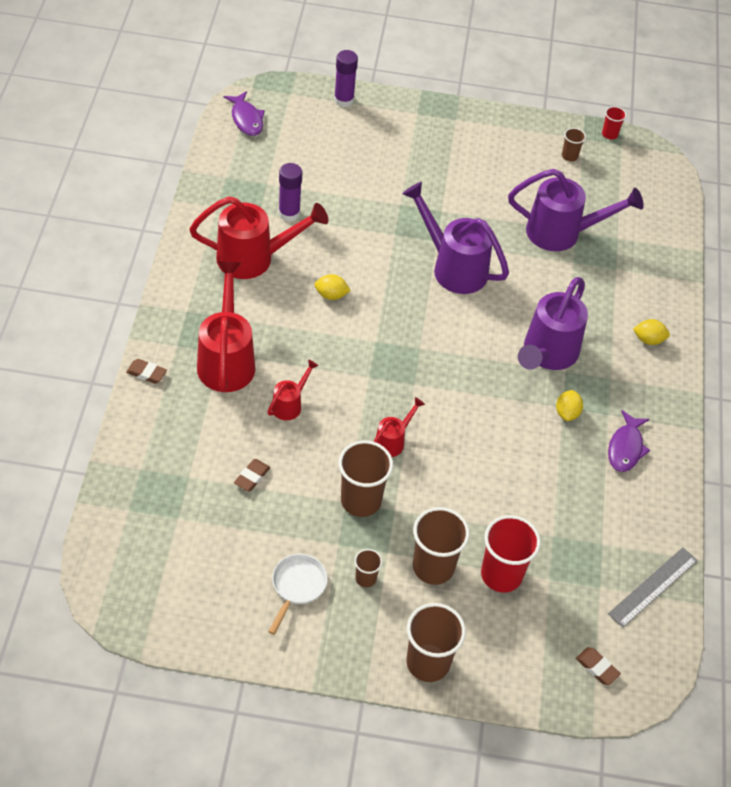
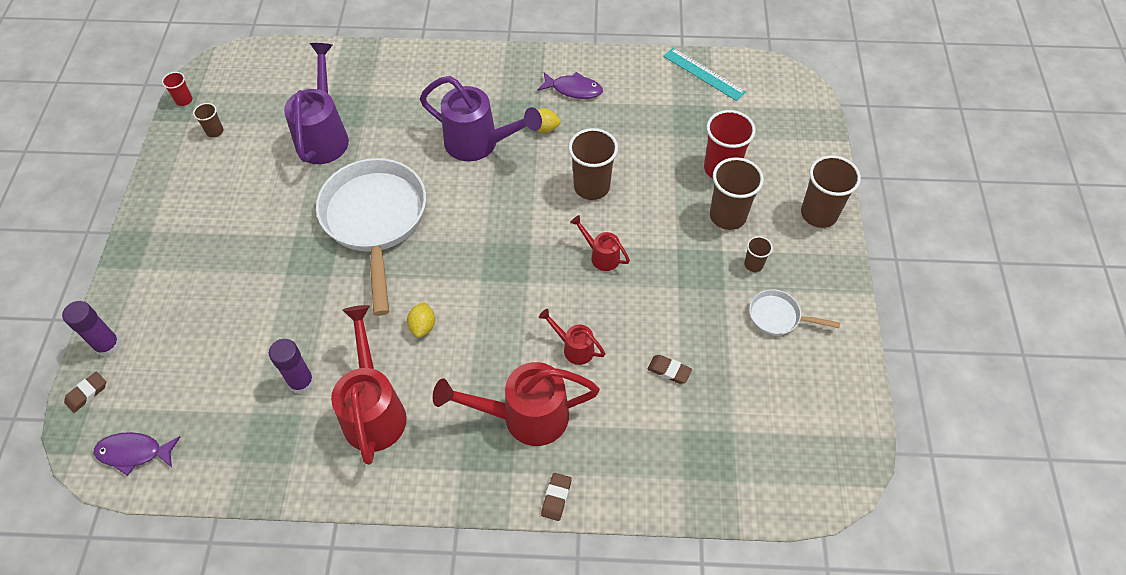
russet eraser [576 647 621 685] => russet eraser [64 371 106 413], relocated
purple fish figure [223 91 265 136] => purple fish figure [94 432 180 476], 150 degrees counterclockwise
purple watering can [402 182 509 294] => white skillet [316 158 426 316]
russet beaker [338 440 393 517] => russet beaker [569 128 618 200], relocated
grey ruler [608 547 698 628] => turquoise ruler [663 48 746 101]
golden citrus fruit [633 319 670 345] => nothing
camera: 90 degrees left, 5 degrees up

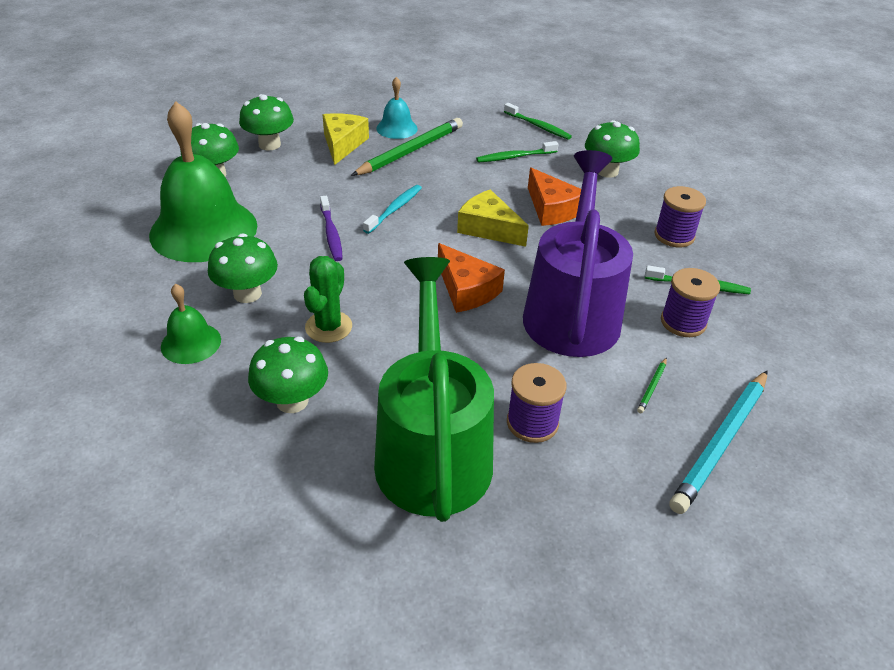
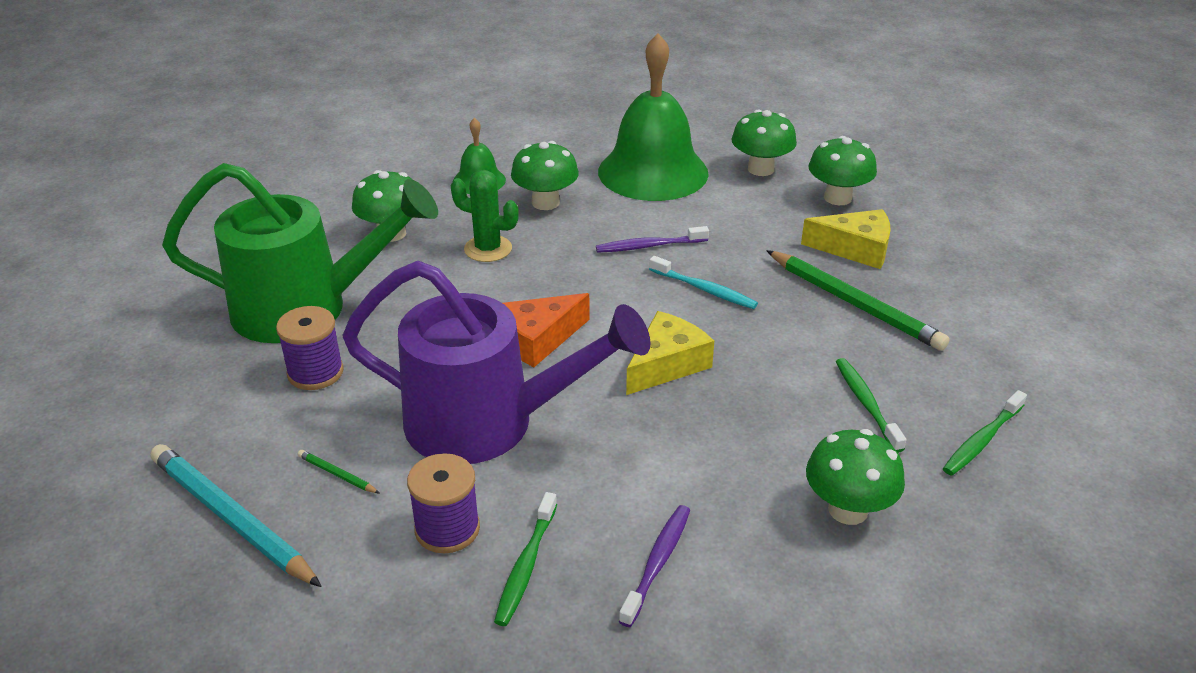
purple spool [655 186 706 247] => purple tooth brush [619 505 690 627]
turquoise bell [376 77 418 139] => nothing
bright orange piece of cheese [528 168 581 226] => nothing
camera: 95 degrees right, 5 degrees down

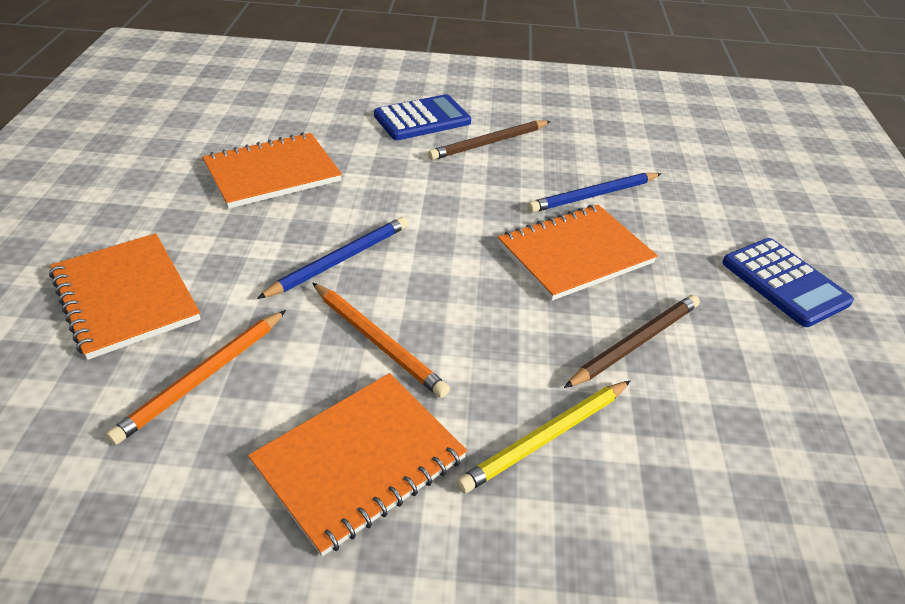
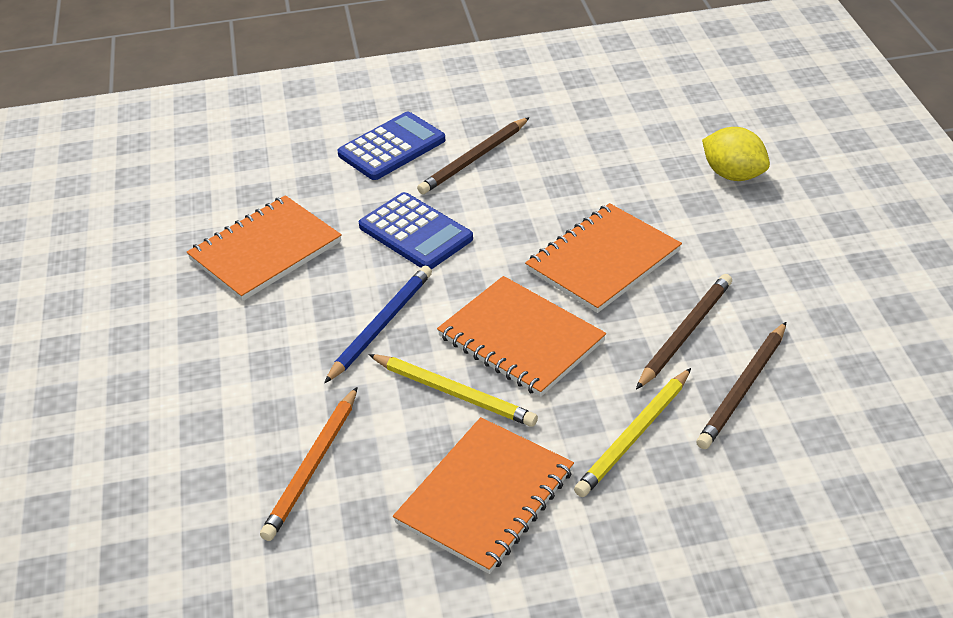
cobalt pocket calculator [722 238 854 327] => cobalt pocket calculator [359 192 473 269], relocated
bright orange pencil [313 283 450 398] => golden pencil [368 354 538 427]
bright orange exercise book [49 233 201 360] => bright orange exercise book [437 276 606 397], relocated
nothing => russet pencil [696 322 786 449]
nothing => golden citrus fruit [702 127 770 181]
cobalt pencil [528 173 662 213] => nothing
camera: 10 degrees left, 0 degrees up

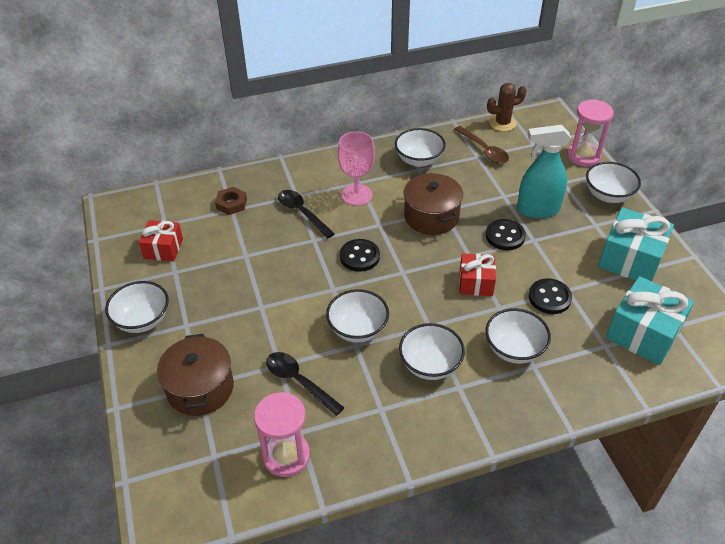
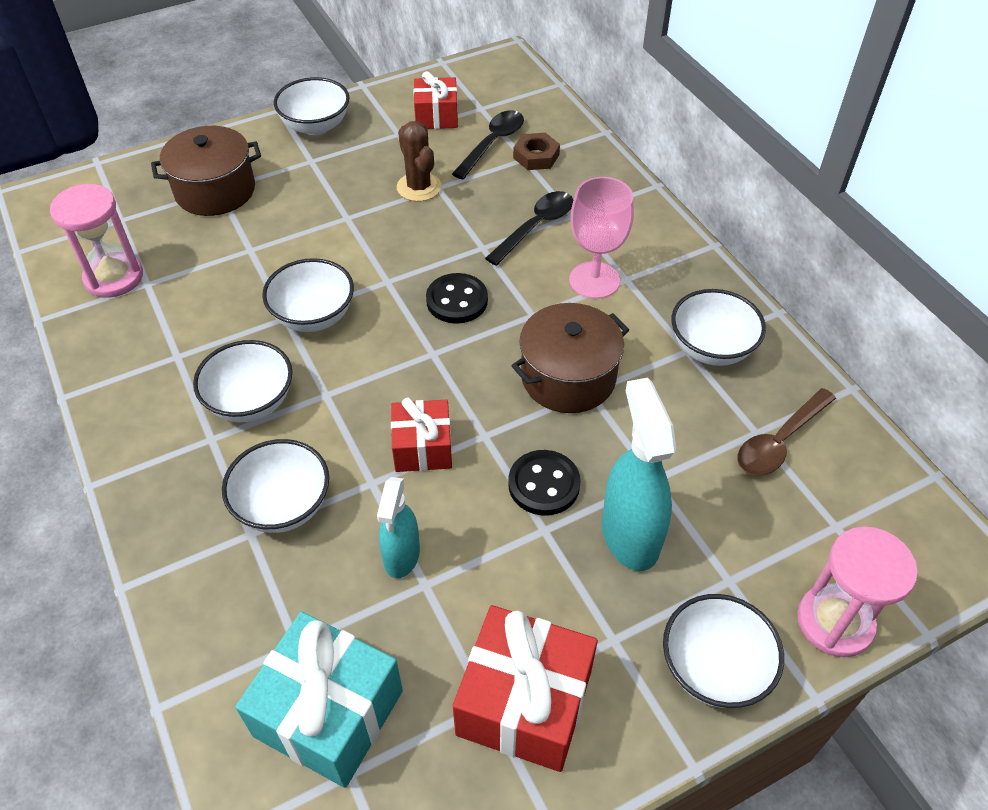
jet-black button [528 278 572 314] => turquoise sprayer [377 477 420 578]
russet saguaro cactus [487 83 527 131] => russet saguaro cactus [397 121 441 202], relocated
jet-black spoon [266 352 345 416] => jet-black spoon [452 110 524 179], relocated
turquoise gift [598 207 674 281] => red gift [453 605 598 772]
camera: 80 degrees right, 5 degrees up

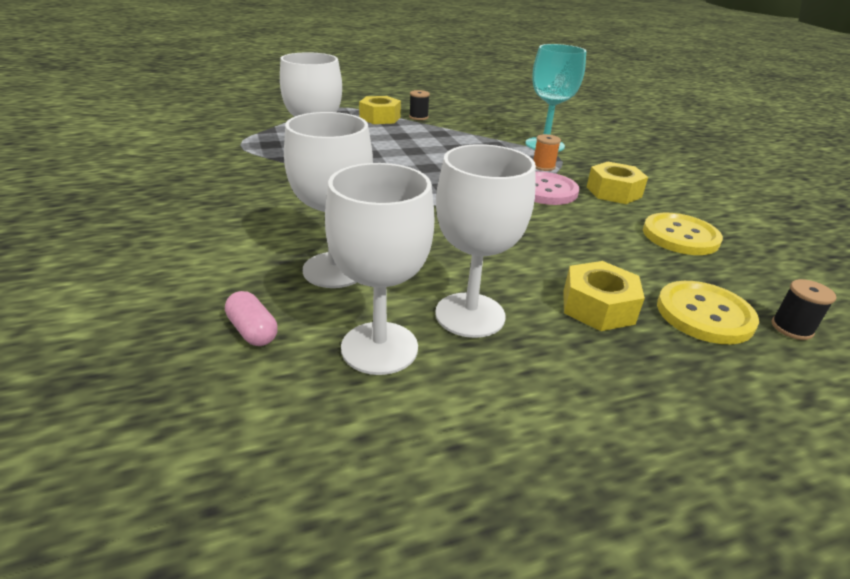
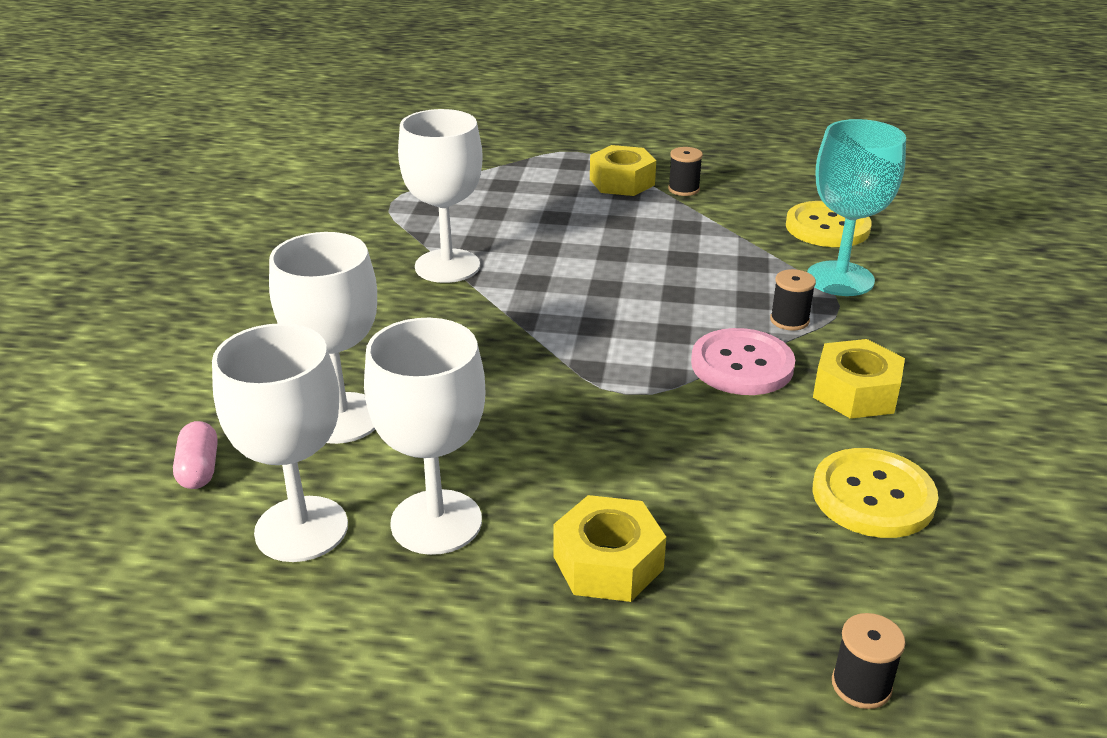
bright orange spool [533 134 561 171] => jet-black spool [770 269 816 331]
golden button [657 281 759 344] => golden button [786 201 872 247], relocated
camera: 30 degrees right, 0 degrees up

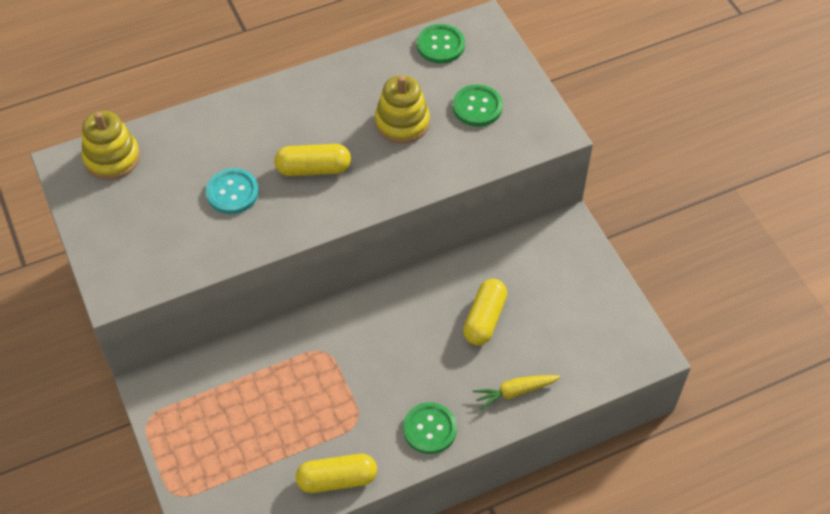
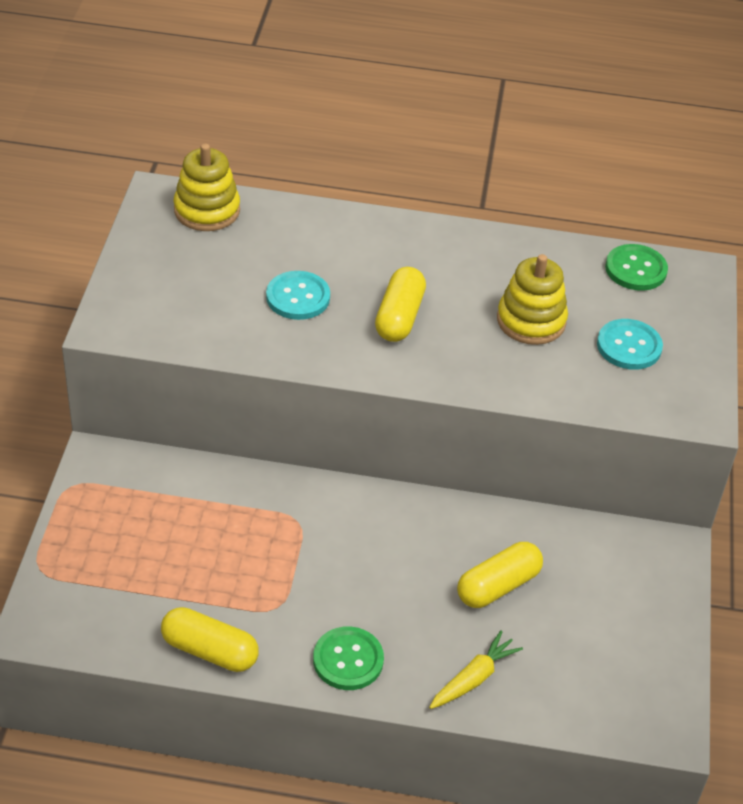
golden capsule [274 144 351 176] => golden capsule [375 267 426 342], 75 degrees clockwise
golden toy carrot [473 375 560 410] => golden toy carrot [429 630 523 709], 120 degrees clockwise
emerald button [453 85 503 127] => turquoise button [597 319 663 370]
camera: 30 degrees right, 10 degrees down

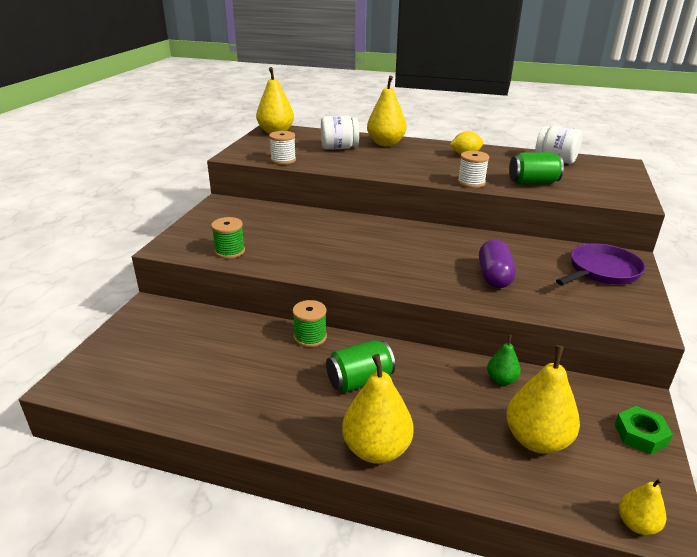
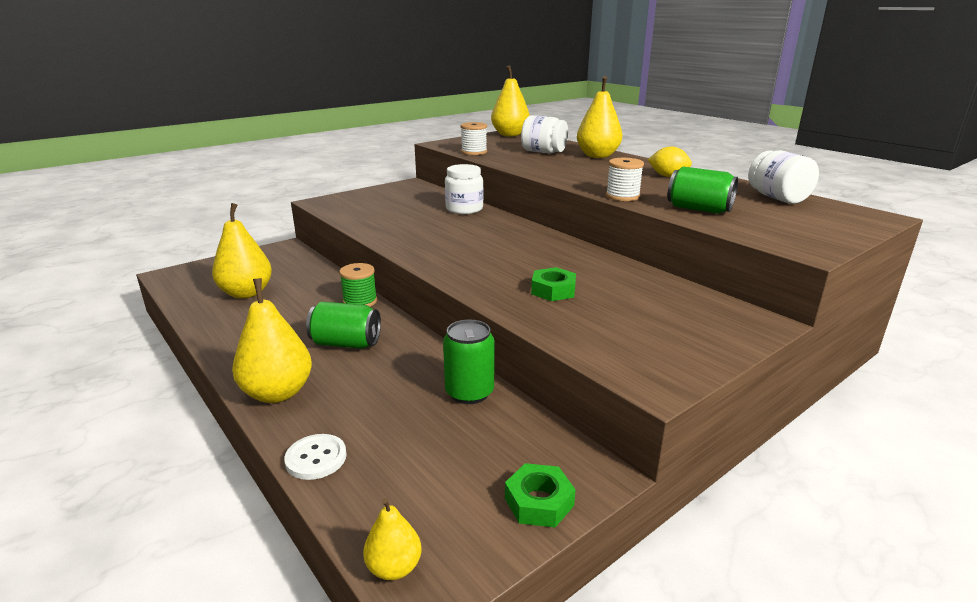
golden toy pear [506 345 580 454] => golden toy pear [212 203 272 299], relocated
nothing => white button [284 434 347 480]
emerald toy pear [487 335 521 385] => emerald tin [443 320 495 404]
nothing => white preserve jar [445 164 483 214]
purple capsule [479 239 516 288] => emerald hex nut [531 267 576 301]
emerald spool [211 217 245 259] => nothing
purple skillet [556 244 645 285] => nothing
camera: 35 degrees right, 5 degrees down

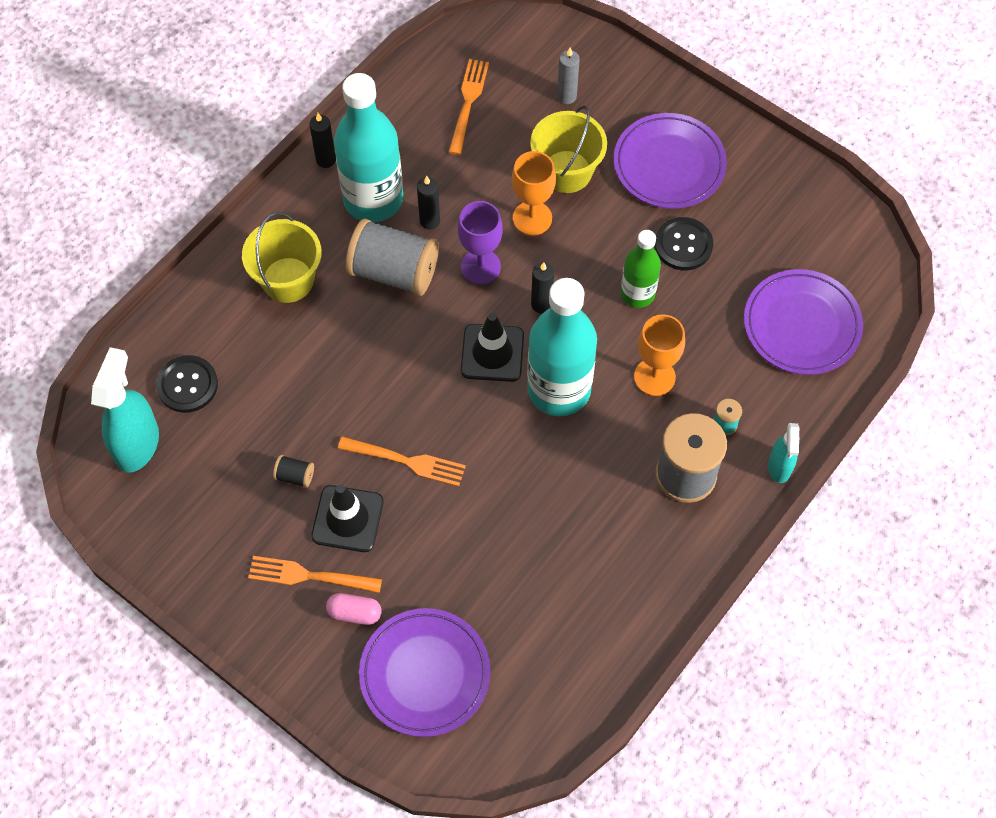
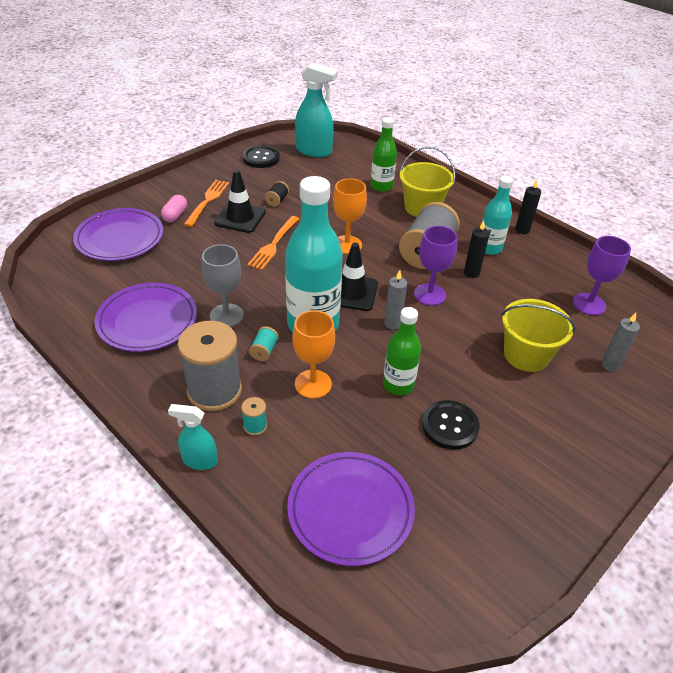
purple plate [614 113 727 209] => purple plate [95 283 197 352], relocated
nothing => grey goblet [202 244 244 327]
jet-black button [156 355 218 413] => jet-black button [243 145 280 168], relocated
nothing => turquoise spool [249 326 279 361]
bright orange goblet [512 151 556 235] => bright orange goblet [333 178 367 254], relocated
nothing => emerald bottle [371 117 397 192]
jet-black candle [531 262 554 313] => grey candle [384 270 407 330]
turquoise bottle [334 73 403 222] => turquoise bottle [482 176 513 255], x0.56
bright orange fork [449 59 489 155] => purple goblet [573 236 631 315]
camera: 95 degrees right, 20 degrees down

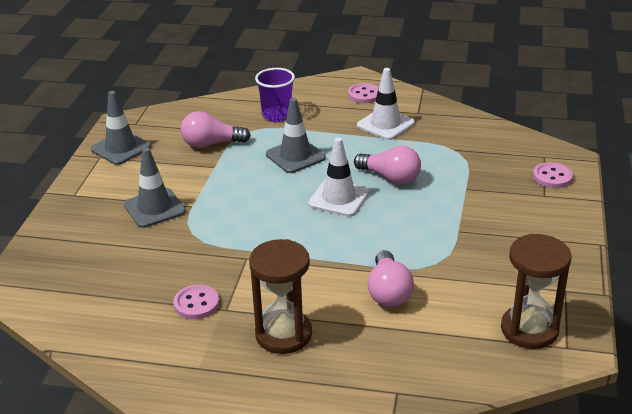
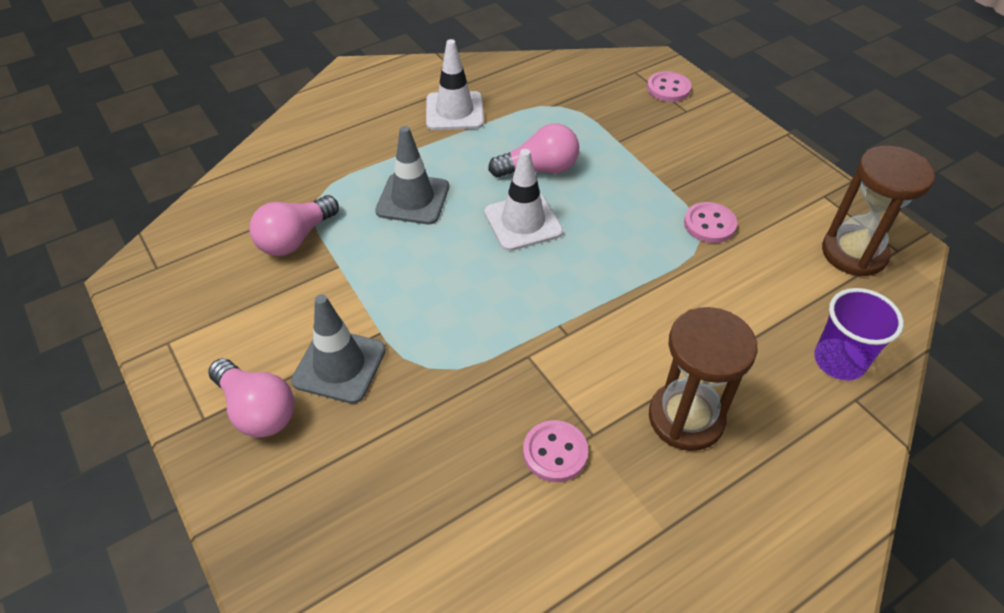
pink lightbulb [367 250 414 307] => pink lightbulb [208 358 294 438], relocated
pink button [348 83 379 103] => pink button [684 202 737 243], relocated
purple beaker [255 68 295 122] => purple beaker [814 288 904 381], relocated
grey road cone [91 91 151 165] => nothing
camera: 45 degrees left, 15 degrees up

